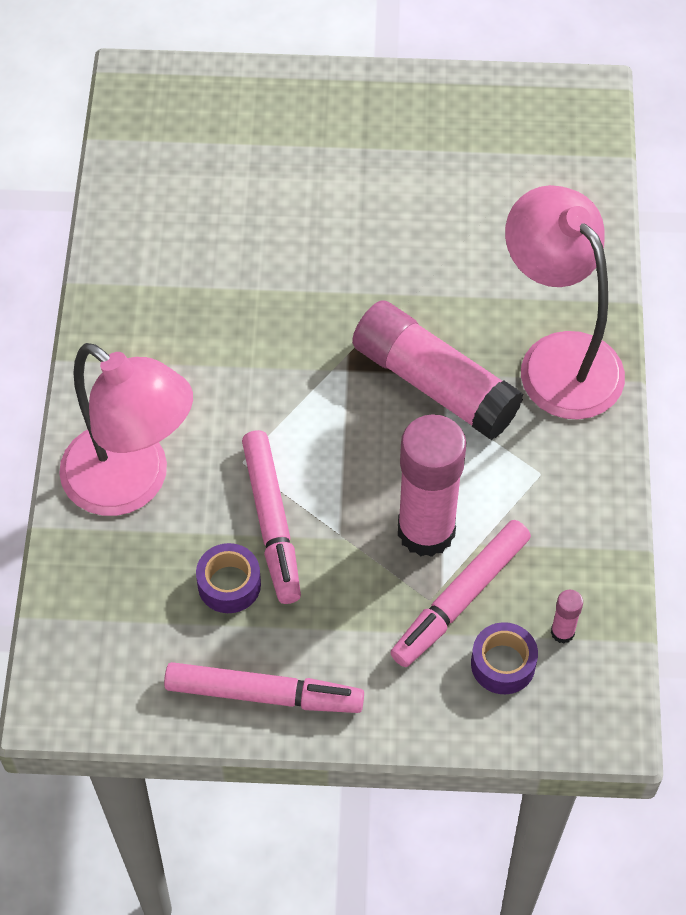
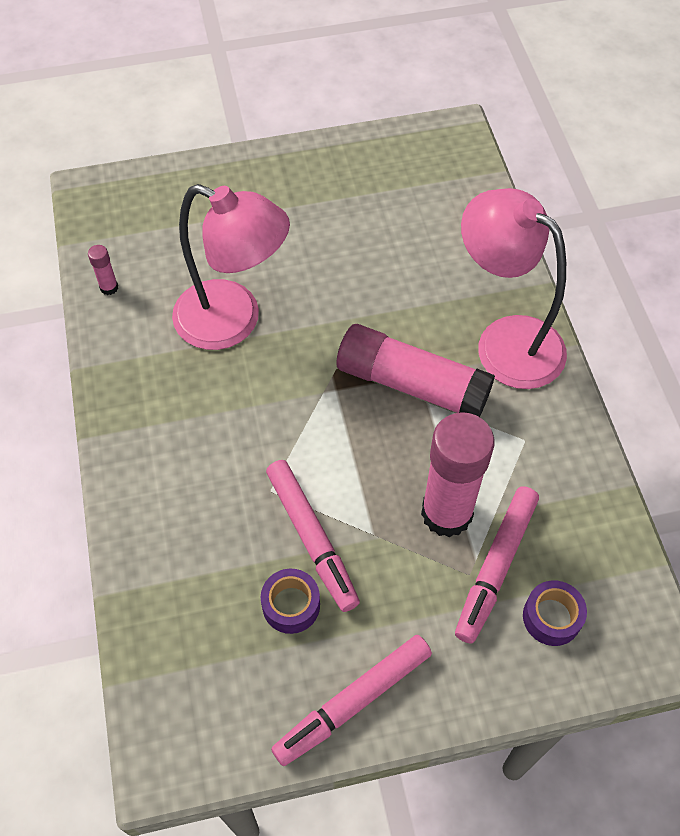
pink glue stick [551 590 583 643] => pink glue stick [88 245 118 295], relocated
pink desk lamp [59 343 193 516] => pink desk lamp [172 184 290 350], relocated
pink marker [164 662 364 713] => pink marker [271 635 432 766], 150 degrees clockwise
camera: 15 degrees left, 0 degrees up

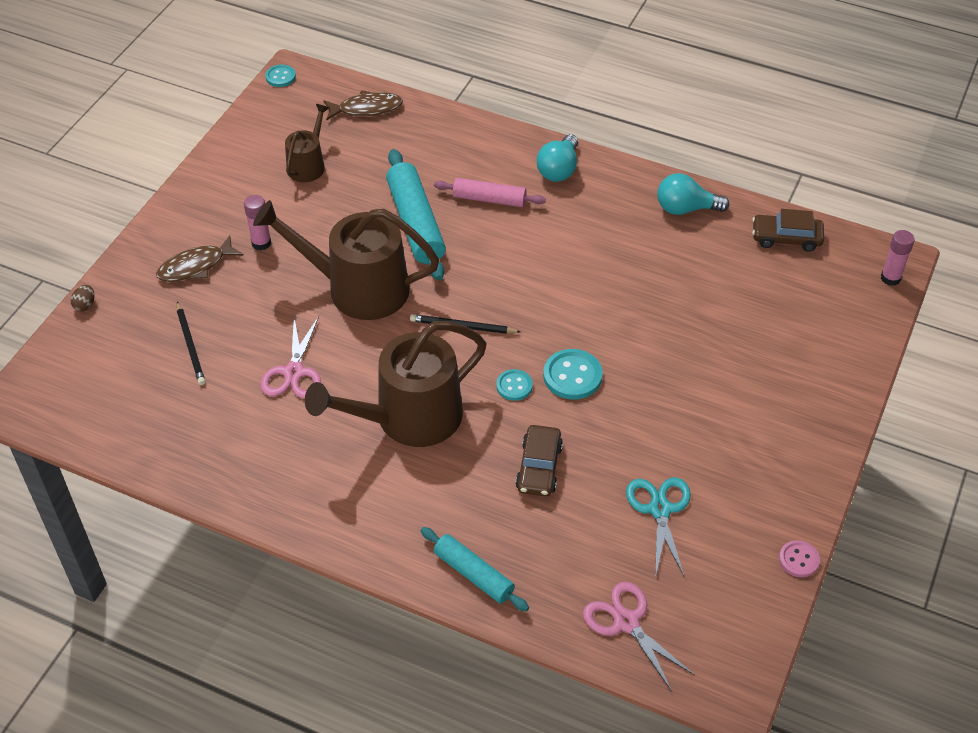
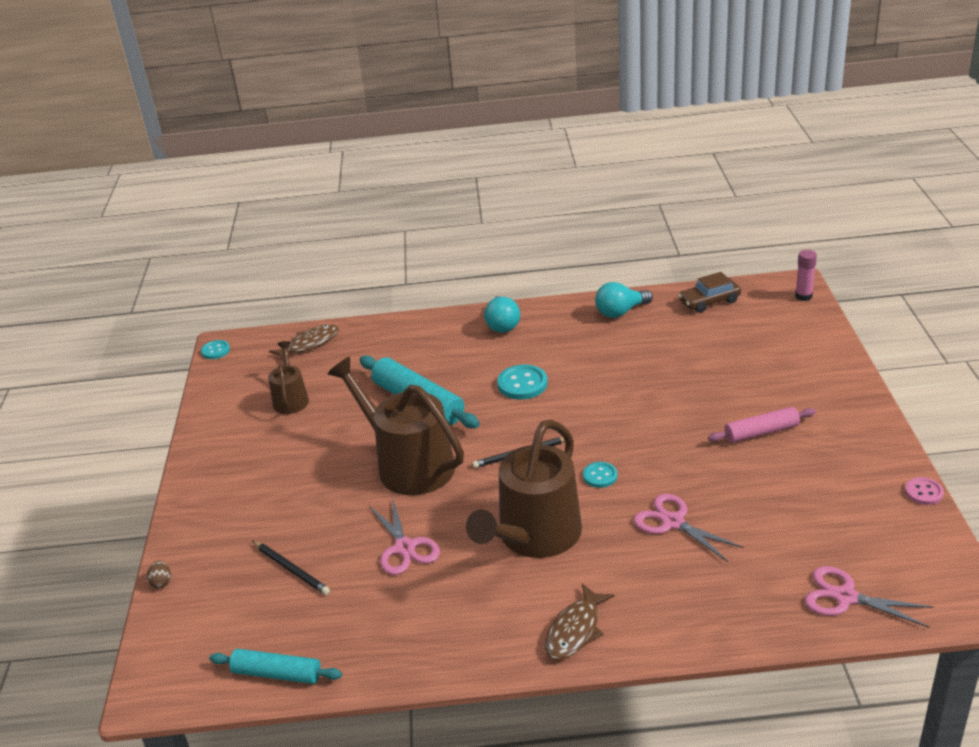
turquoise dough roller [421 527 529 611] => turquoise dough roller [209 649 342 684], relocated
russet watering can [253 200 439 320] => russet watering can [328 357 464 495], 60 degrees clockwise
turquoise button [543 349 603 400] => turquoise button [497 365 548 400], relocated
russet fish figure [156 235 244 282] => russet fish figure [545 583 615 660], relocated
russet automobile [515 425 563 496] => pink scissors [634 494 744 562]
pink dough roller [434 178 546 207] => pink dough roller [708 407 816 443], relocated
pink glue stick [244 195 271 250] => nothing
turquoise scissors [626 478 691 578] => nothing
camera: 25 degrees left, 15 degrees down

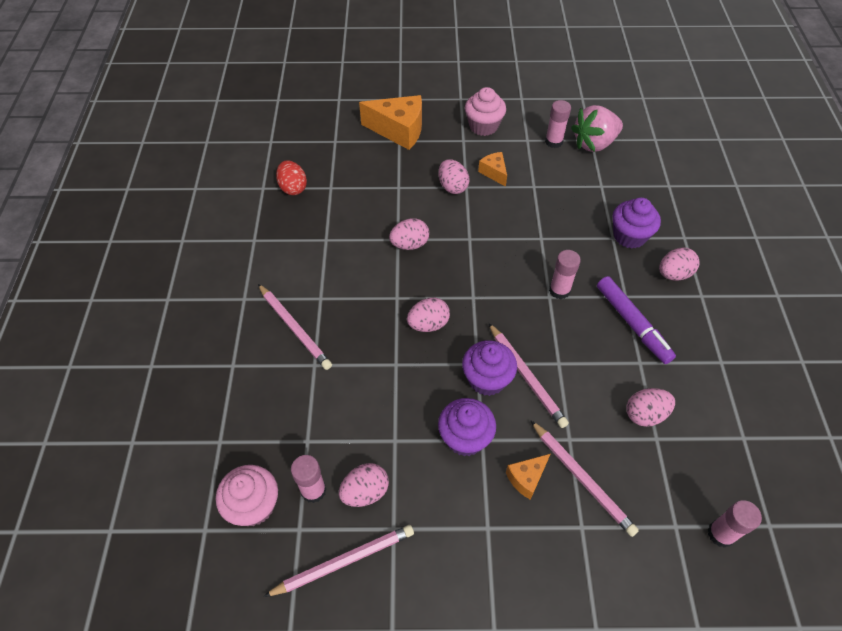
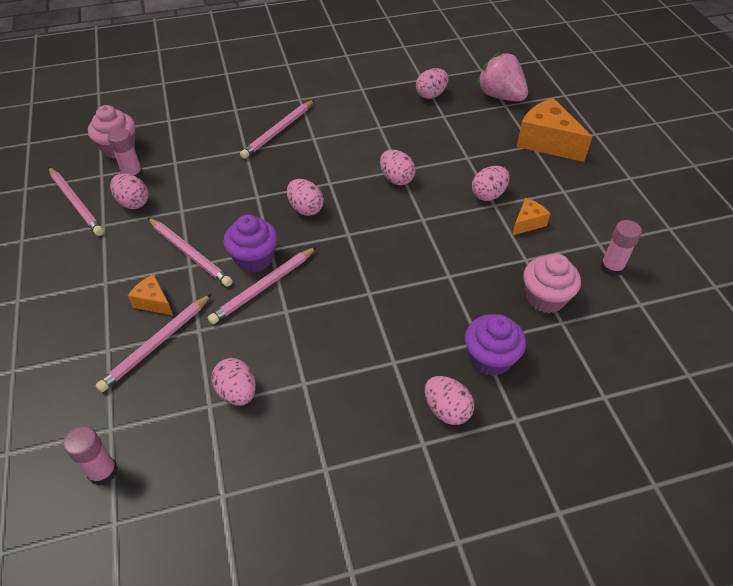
purple fairy cake [438 398 496 456] => pink pencil [148 218 233 287]
red toy egg [276 161 307 195] => pink toy egg [416 68 449 99]
pink berry [571 105 623 152] => pink berry [476 52 528 102], relocated
bright orange piece of cheese [359 95 422 150] => bright orange piece of cheese [517 98 592 162], 135 degrees clockwise
pink fairy cake [465 87 506 136] => pink fairy cake [523 253 581 313], relocated
pink glue stick [549 250 581 299] => nothing
purple marker [597 276 676 364] => nothing
camera: 75 degrees right, 5 degrees down

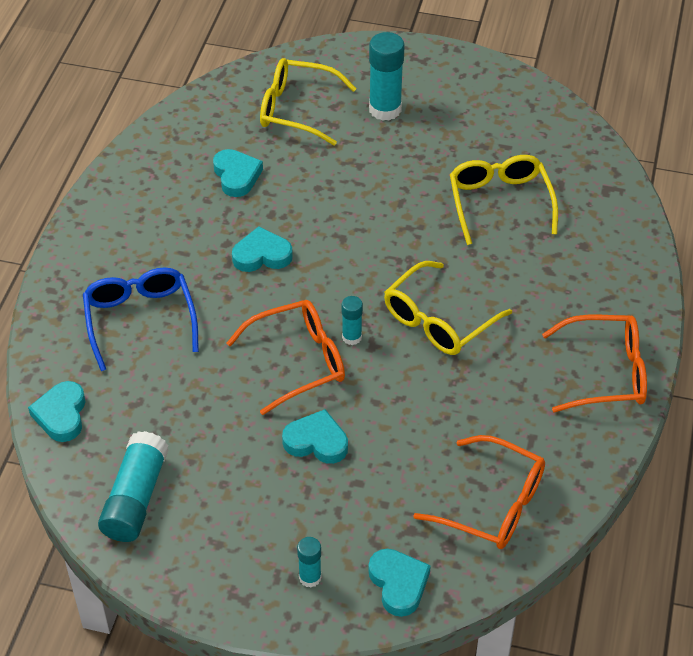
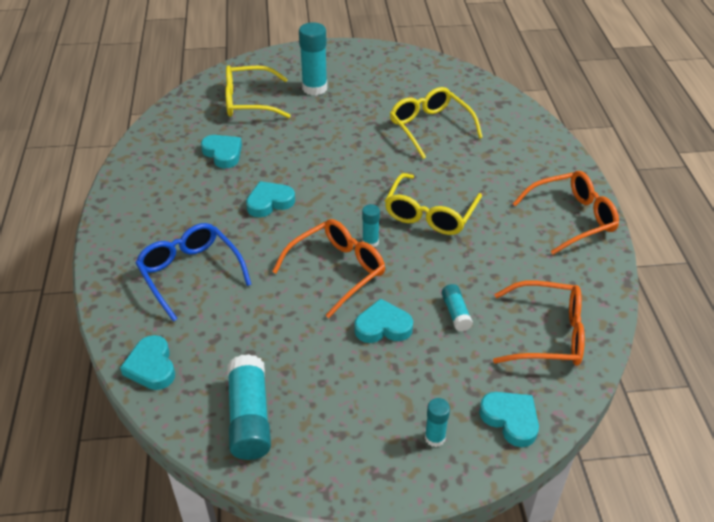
nothing => turquoise glue stick [441 284 473 331]
camera: 20 degrees left, 5 degrees down

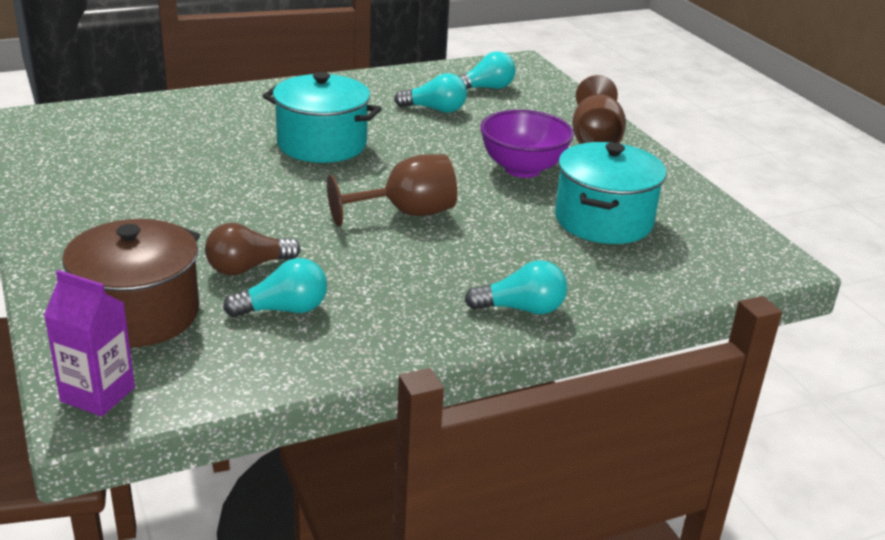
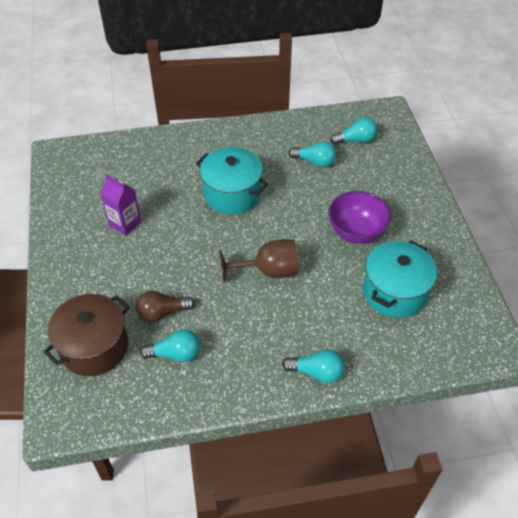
purple carton [44 270 135 416] => purple carton [100 174 141 236], relocated
russet goblet [572 75 626 144] => nothing
camera: 15 degrees right, 20 degrees up

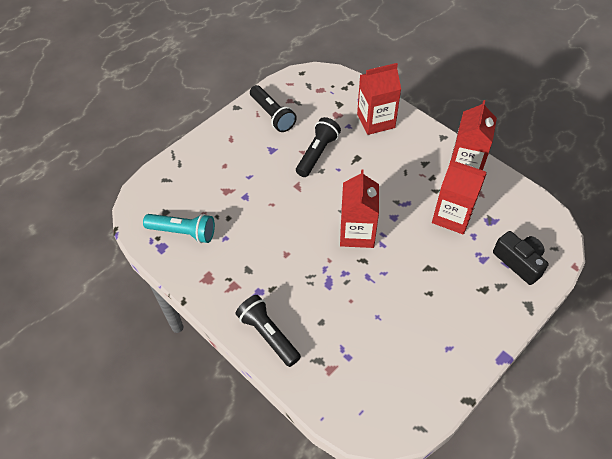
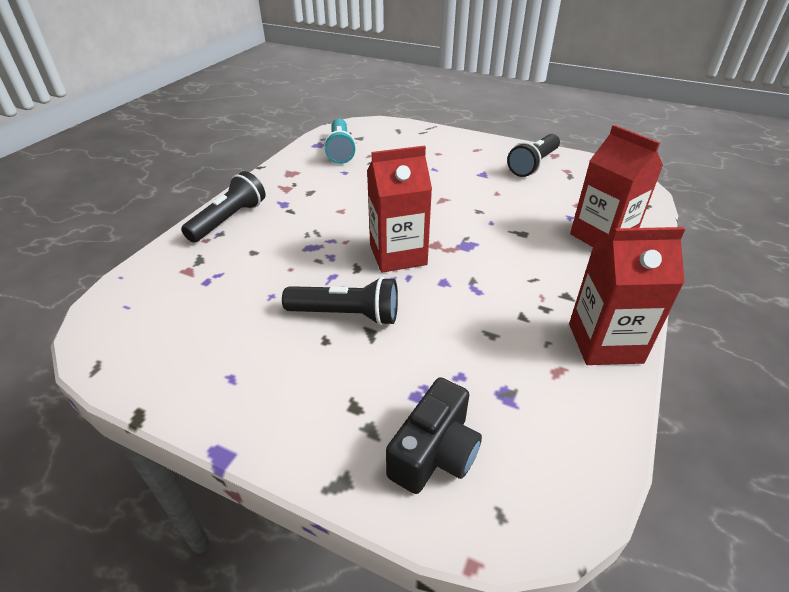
jet-black flashlight [296 117 341 177] => jet-black flashlight [282 277 398 325], relocated
red carton [432 160 486 234] => nothing
camera: 70 degrees right, 15 degrees down

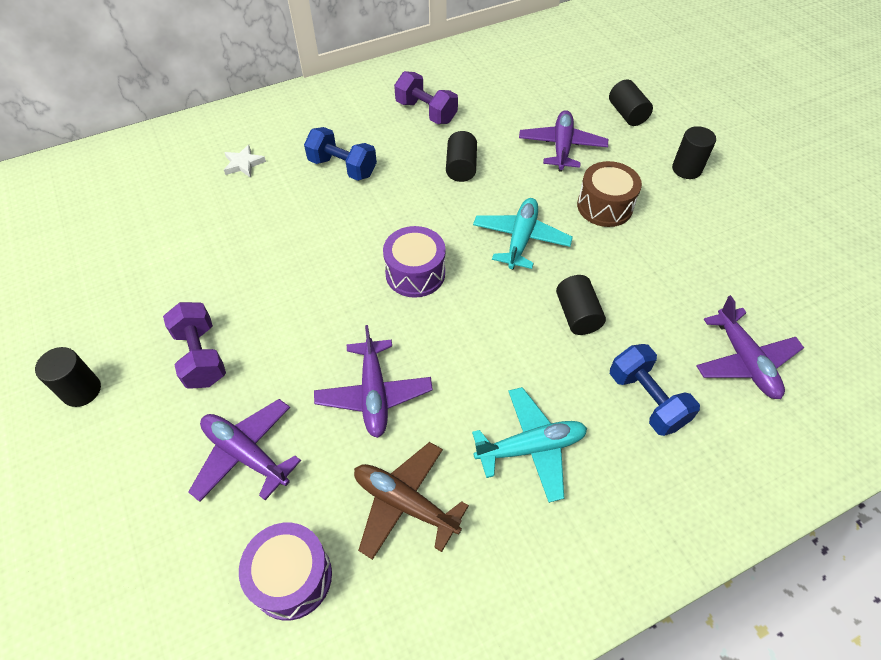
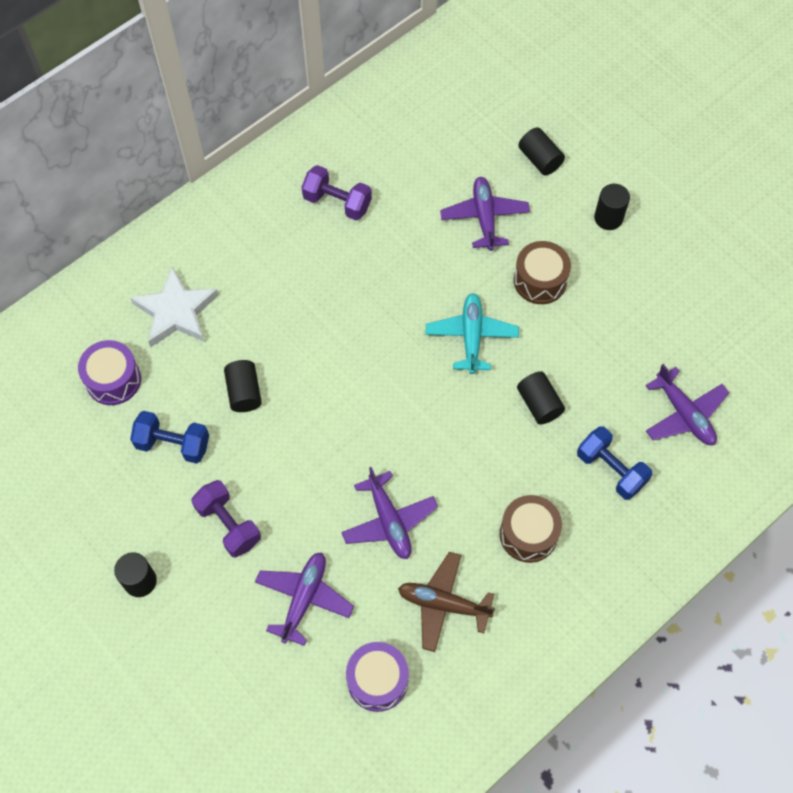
purple toy drum [383 226 446 298] => purple toy drum [78 340 141 405], relocated
white star shape [224 145 266 178] => white star shape [130 266 219 347], x2.01
cobalt dumbbell [304 127 377 181] => cobalt dumbbell [130 411 209 464], relocated
jet-black cylinder shape [446 131 477 182] => jet-black cylinder shape [224 360 262 412], relocated
purple toy plane [188 399 301 502] => purple toy plane [255 552 354 646], 90 degrees clockwise
turquoise toy plane [472 387 587 503] => russet toy drum [500 495 562 563]
camera: 15 degrees left, 10 degrees up

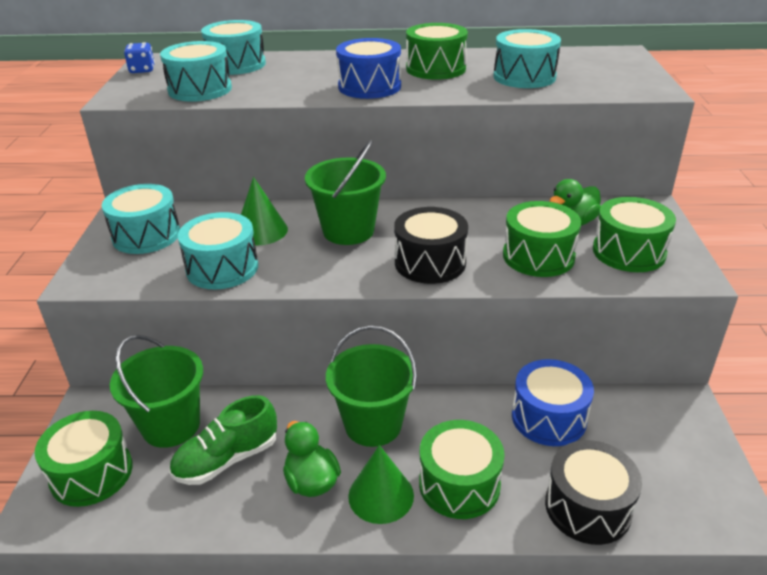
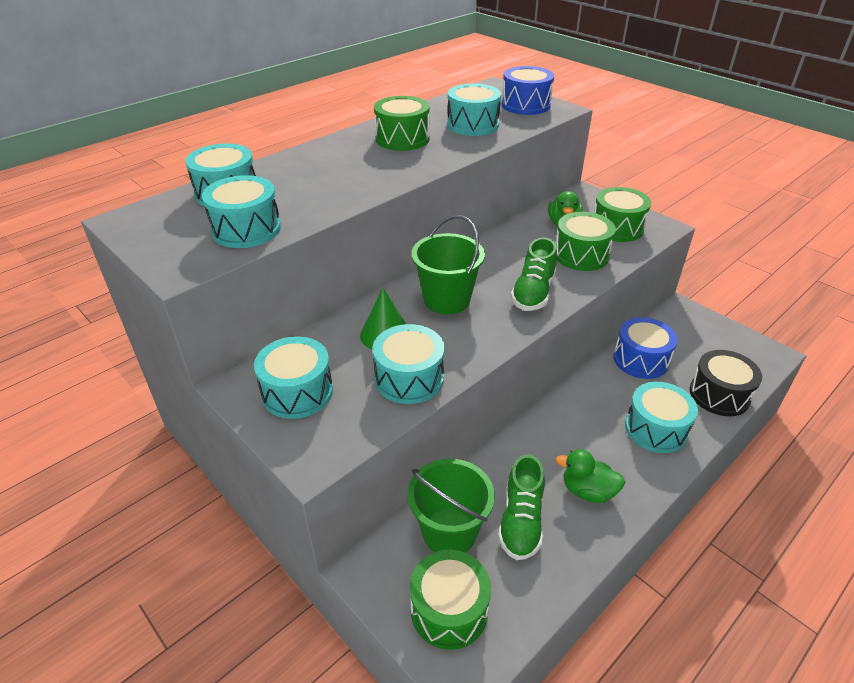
cobalt toy drum [336 38 401 99] => cobalt toy drum [501 66 554 115], relocated
jet-black toy drum [394 207 468 284] => emerald shoe [511 237 557 311]
emerald toy drum [419 420 505 519] => turquoise toy drum [625 382 698 453]
cobalt dice [124 42 155 73] => nothing
emerald sand bucket [326 325 417 447] => nothing
emerald cone [348 445 414 524] => nothing
camera: 45 degrees left, 5 degrees up

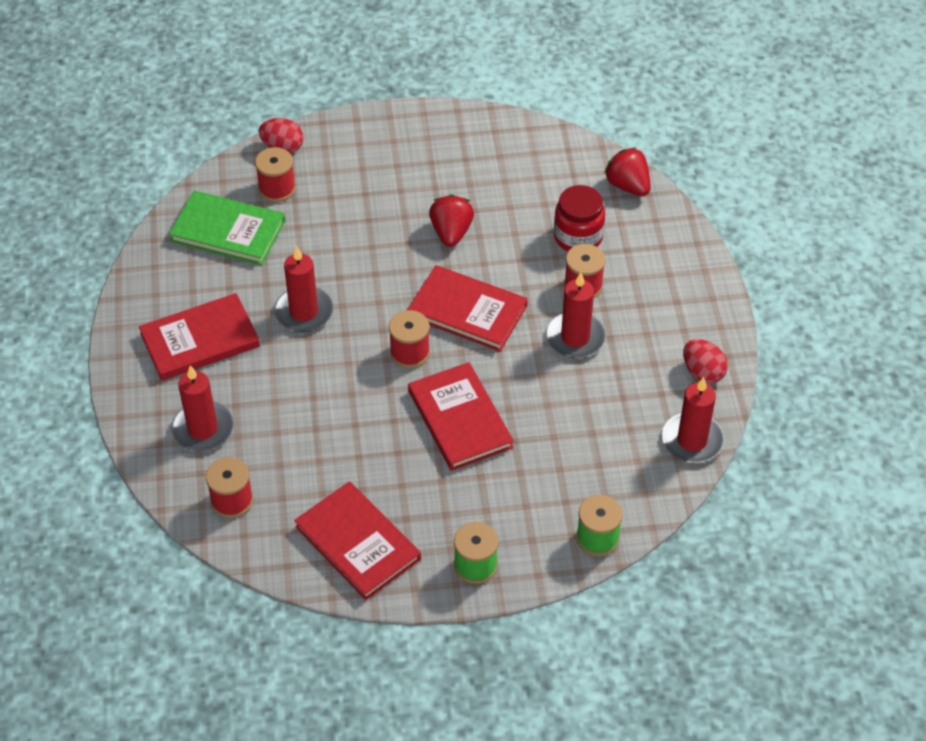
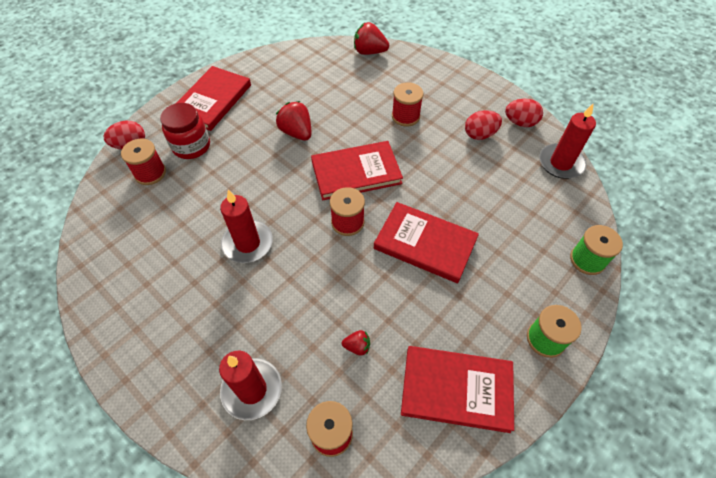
red preserve jar [554 185 605 251] => red preserve jar [160 103 210 159], relocated
red book [139 293 260 381] => red book [177 66 251 131], relocated
nothing => red berry [342 330 370 356]
nothing => red toy egg [465 110 502 140]
emerald book [169 191 285 265] => nothing
red candle [546 272 606 358] => nothing
camera: 40 degrees left, 5 degrees up

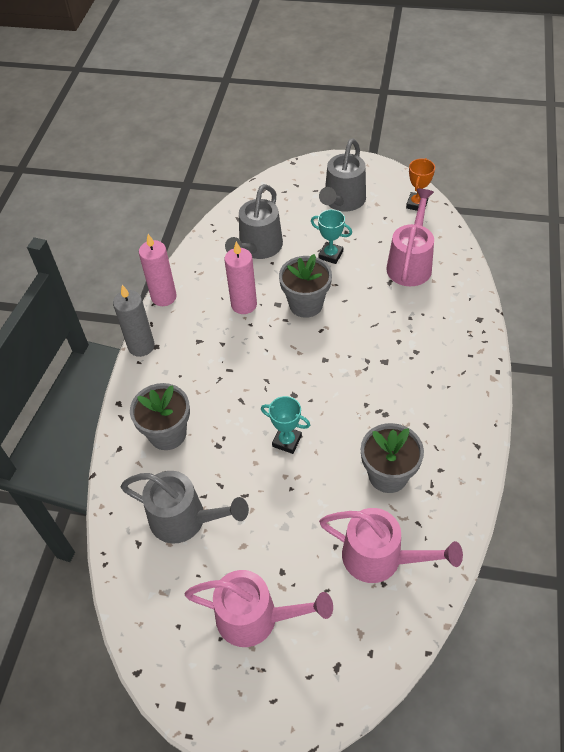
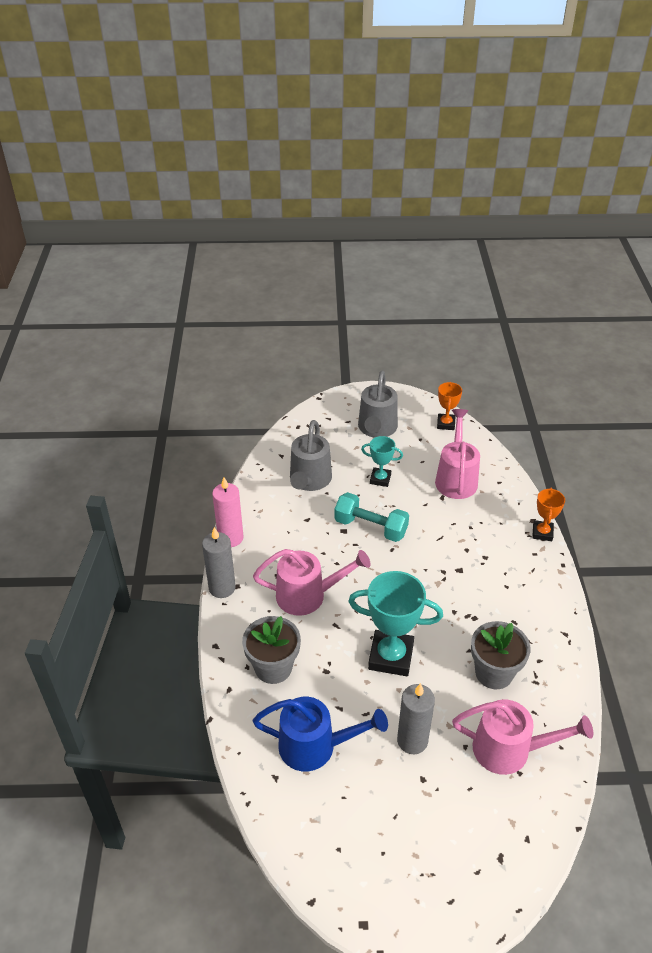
pink watering can [184 570 333 647] => pink watering can [253 549 371 616], relocated
grey watering can [121 471 249 543] => cobalt watering can [253 697 388 771]
grey plant pot [279 254 332 318] => turquoise dumbbell [334 492 409 542]
turquoise award cup [261 396 310 454] => turquoise award cup [348 571 443 676], x1.81
nothing => grey candle [397 683 435 754]
nothing => bright orange award cup [532 488 565 541]
pink candle [224 241 257 314] => nothing
camera: 15 degrees left, 10 degrees down

